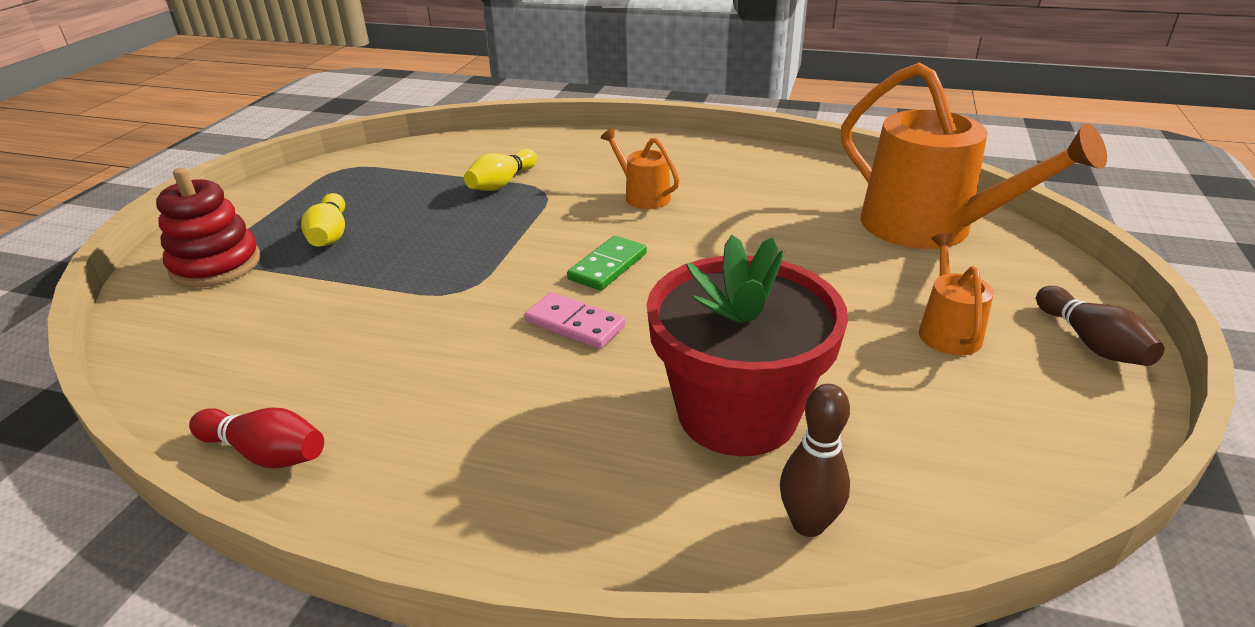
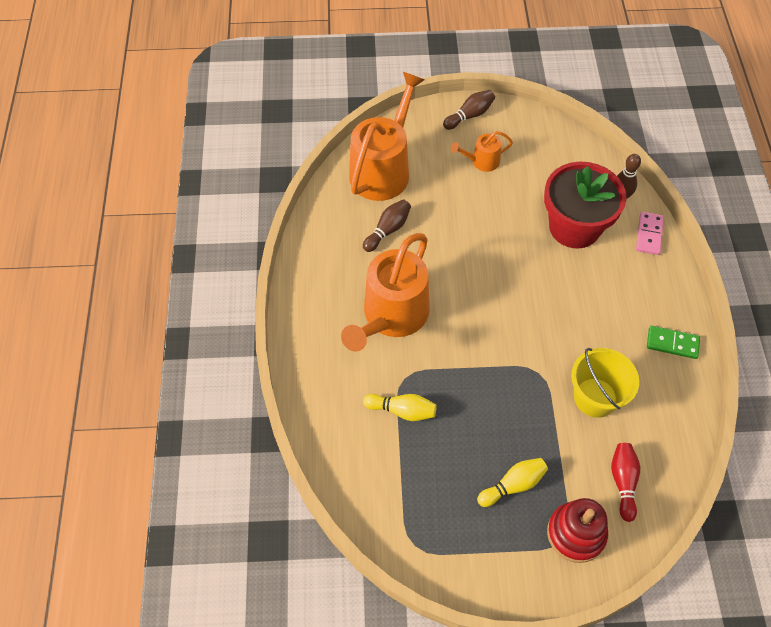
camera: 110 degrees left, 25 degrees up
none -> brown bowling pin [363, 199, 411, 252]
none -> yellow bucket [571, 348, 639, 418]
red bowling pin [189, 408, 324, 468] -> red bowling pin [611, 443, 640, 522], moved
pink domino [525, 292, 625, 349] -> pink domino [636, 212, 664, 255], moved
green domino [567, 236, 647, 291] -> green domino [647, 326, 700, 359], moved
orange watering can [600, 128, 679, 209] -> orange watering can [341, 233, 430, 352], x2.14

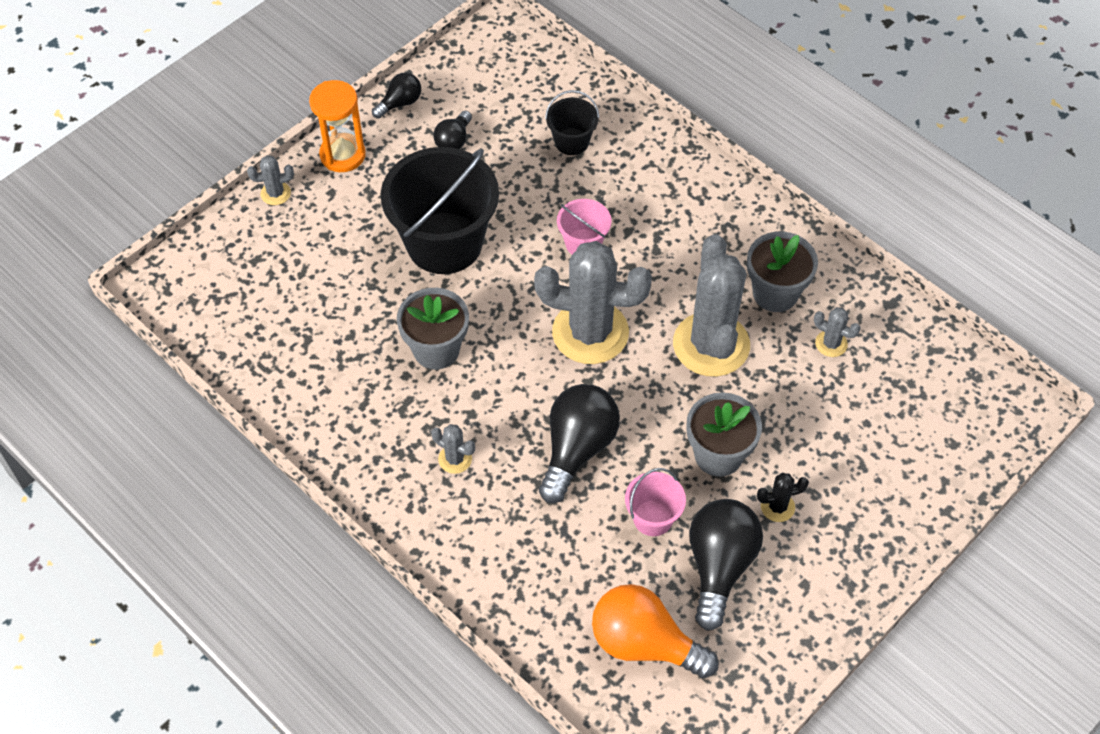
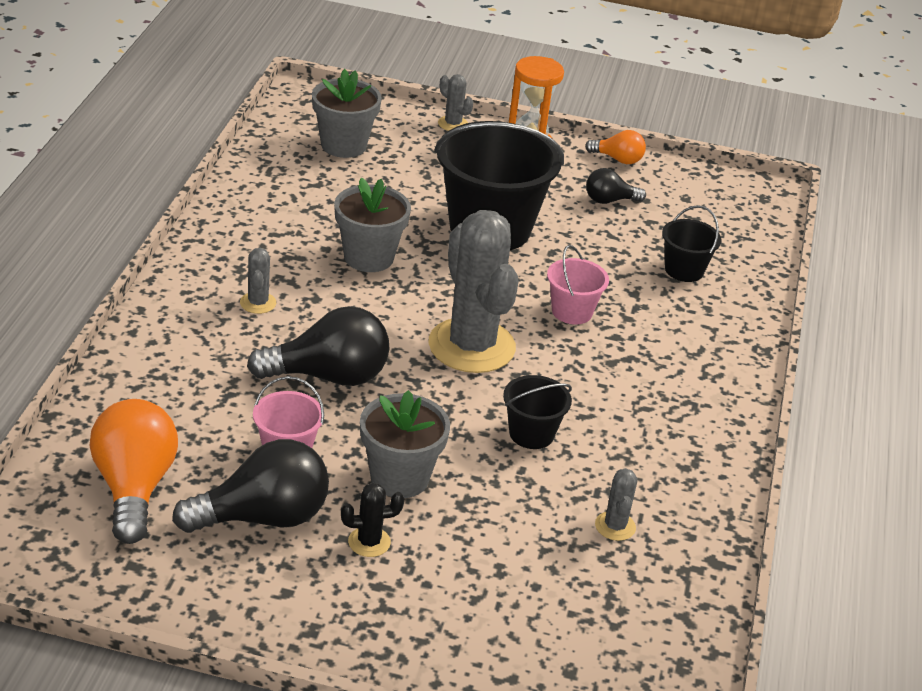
camera: 55 degrees right, 20 degrees down
grey flower pot [747, 231, 818, 312] -> grey flower pot [312, 69, 382, 158], moved
grey cactus [673, 234, 750, 377] -> black bucket [503, 375, 572, 449]
black light bulb [372, 72, 421, 118] -> orange light bulb [585, 130, 646, 164]
black cactus [757, 473, 809, 522] -> black cactus [341, 483, 404, 557], 60 degrees counterclockwise

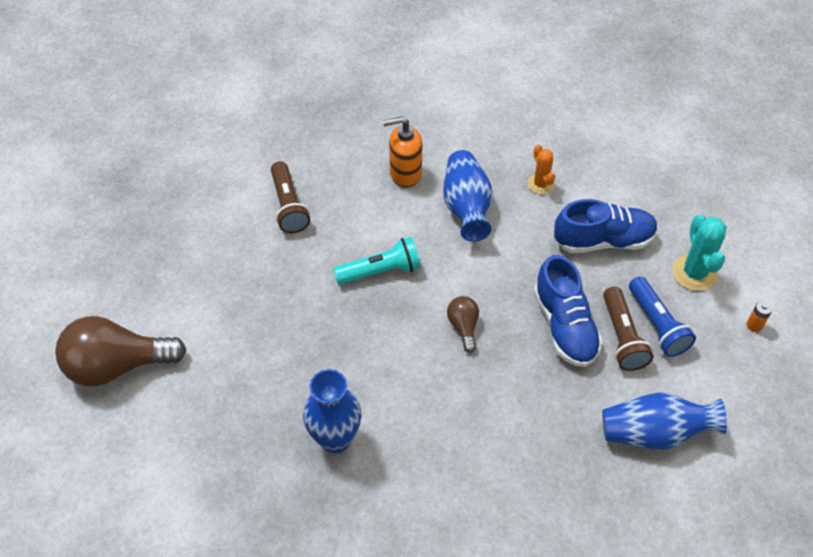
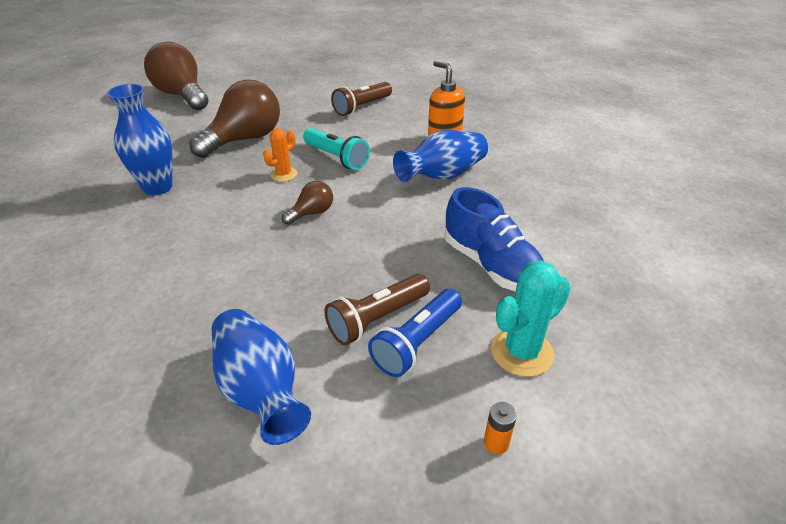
camera: 60 degrees right, 15 degrees down
blue shoe [534, 255, 603, 367] -> none
none -> brown light bulb [189, 80, 280, 158]
orange cactus [528, 145, 555, 194] -> orange cactus [263, 128, 297, 182], moved

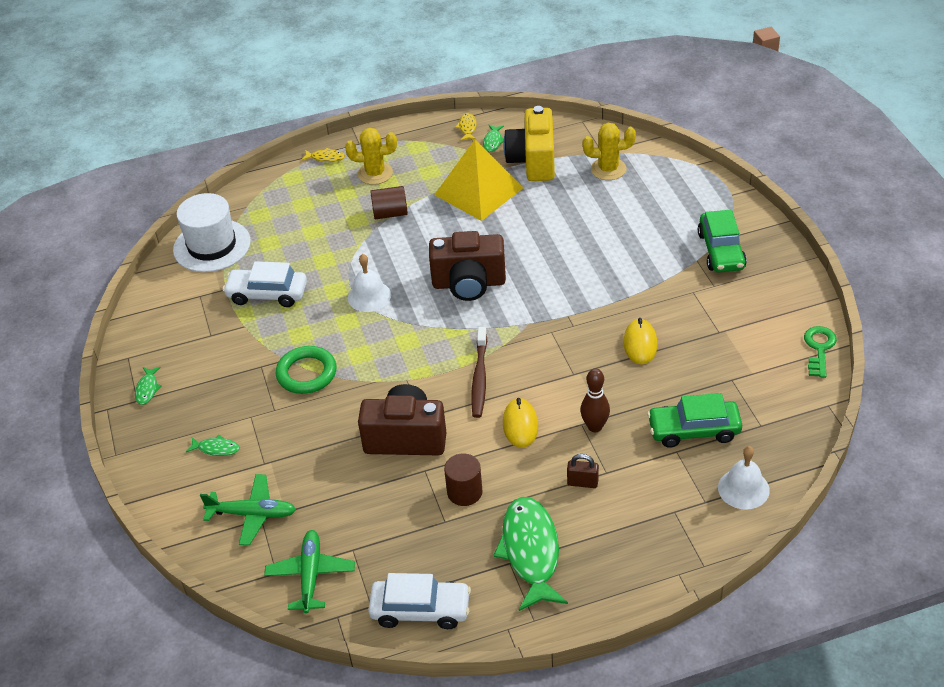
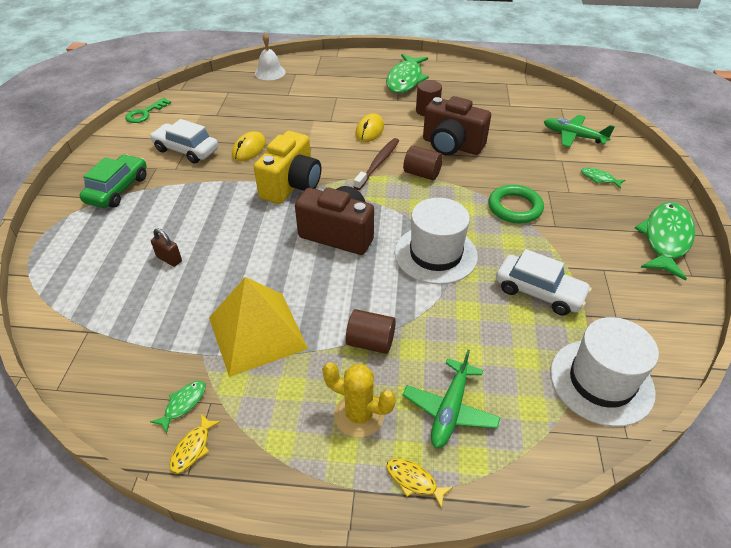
camera: 160 degrees left, 0 degrees up
brown bowling pin [581, 368, 610, 432] -> none
yellow cactus [583, 123, 636, 180] -> none
green car [647, 393, 742, 448] -> none
none -> brown cylinder [403, 145, 443, 180]
green plane [264, 530, 355, 614] -> green plane [403, 349, 501, 448], moved
white car [368, 573, 471, 629] -> white car [150, 119, 218, 163], moved
yellow camera [503, 106, 555, 181] -> yellow camera [254, 131, 321, 204], moved
brown padlock [567, 454, 599, 488] -> brown padlock [151, 228, 182, 267], moved
white bell [348, 254, 391, 312] -> white hat [395, 198, 478, 284]
green fish [135, 367, 162, 405] -> green fish [635, 202, 695, 281], x2.29

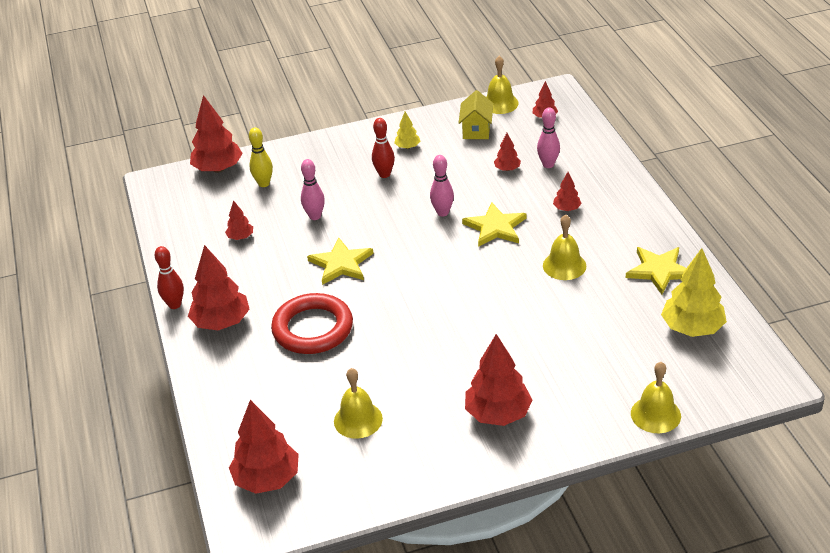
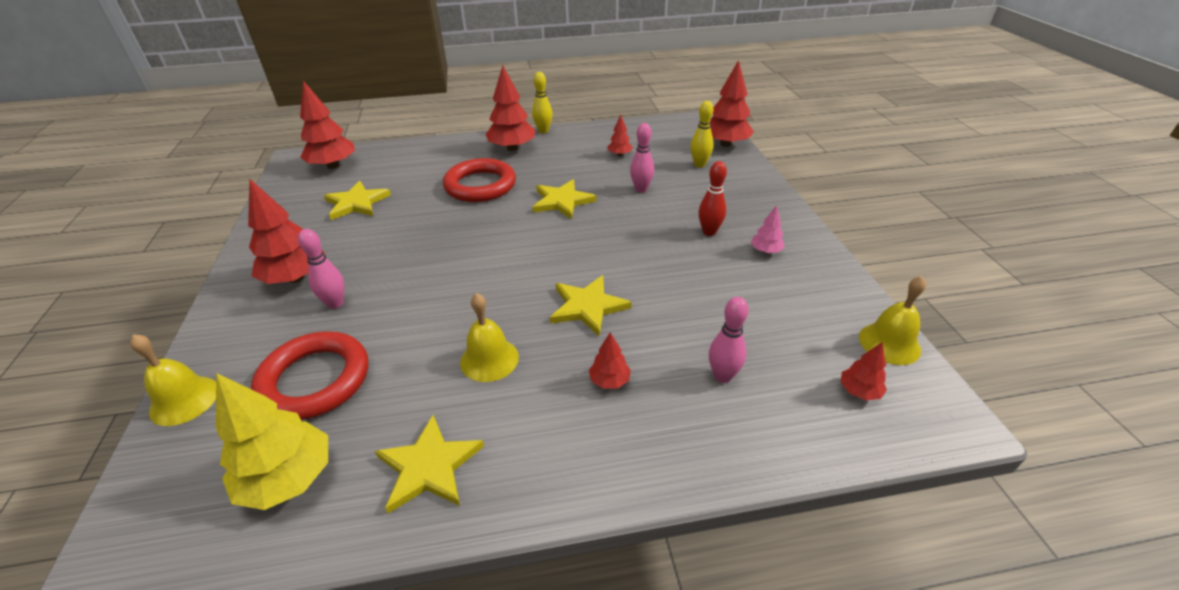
camera: 95 degrees right, 0 degrees up
yellow house [459, 90, 493, 139] -> none
red tree [494, 133, 521, 171] -> none
none -> red ring [251, 332, 368, 420]
pink bowling pin [430, 155, 454, 217] -> pink bowling pin [298, 229, 344, 309], moved
yellow bell [334, 368, 383, 439] -> yellow star [324, 181, 391, 220]
red bowling pin [155, 246, 184, 309] -> yellow bowling pin [532, 72, 552, 133]
yellow tree [394, 112, 420, 149] -> pink tree [751, 205, 785, 254]

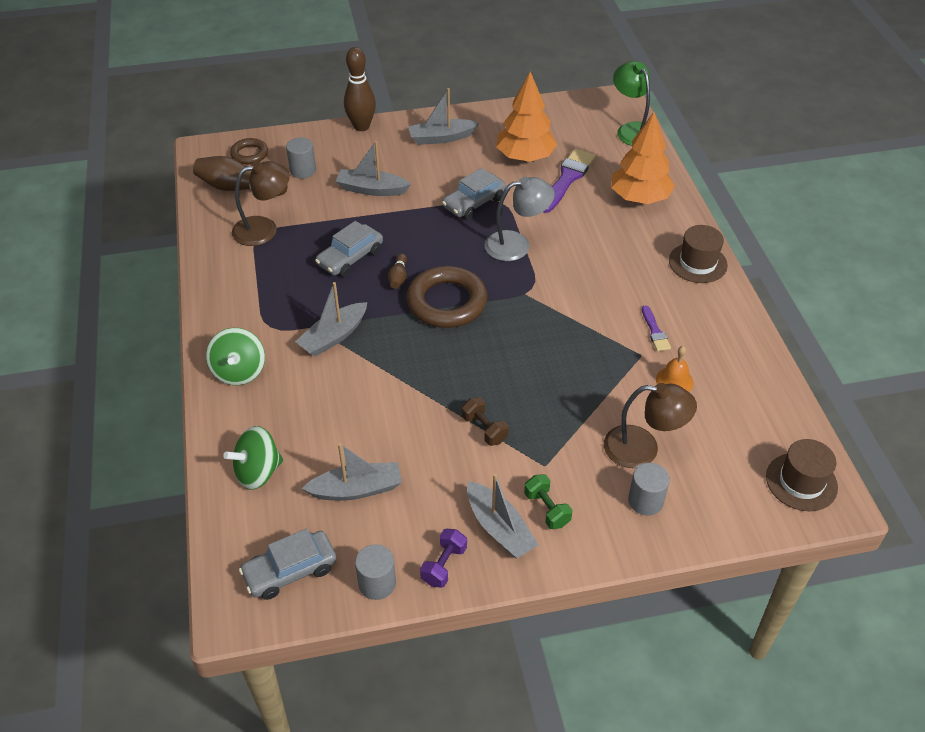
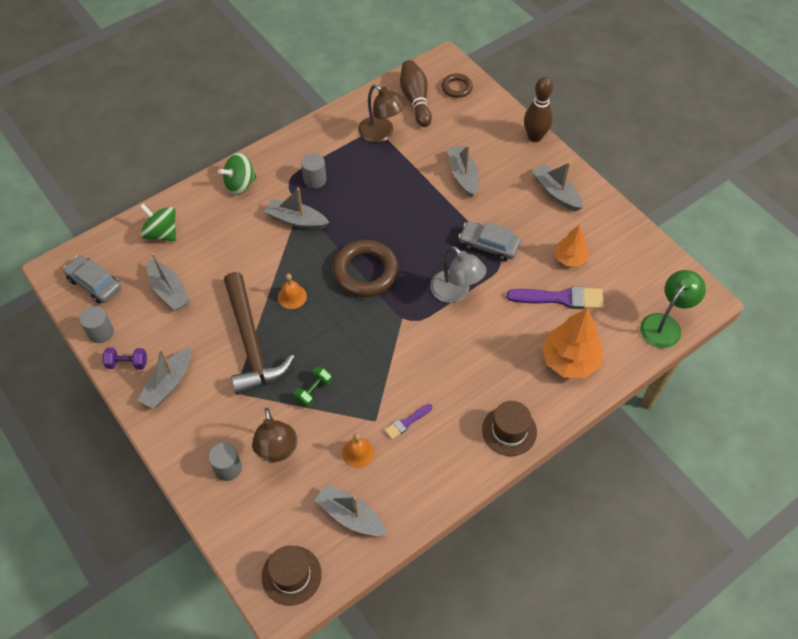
camera: 65 degrees right, 10 degrees up
grey car [315, 221, 383, 276] -> none
brown bowling pin [388, 253, 407, 289] -> none
none -> orange bell [278, 274, 307, 309]
none -> grey boat [314, 484, 387, 536]
grey cylinder [286, 137, 316, 179] -> grey cylinder [301, 153, 326, 188], moved
green dumbbell [524, 474, 572, 529] -> green dumbbell [294, 366, 332, 408], moved
brown dumbbell [462, 397, 509, 446] -> brown hammer [224, 272, 295, 395]
orange tree [496, 72, 557, 162] -> orange tree [554, 225, 589, 266], x0.60

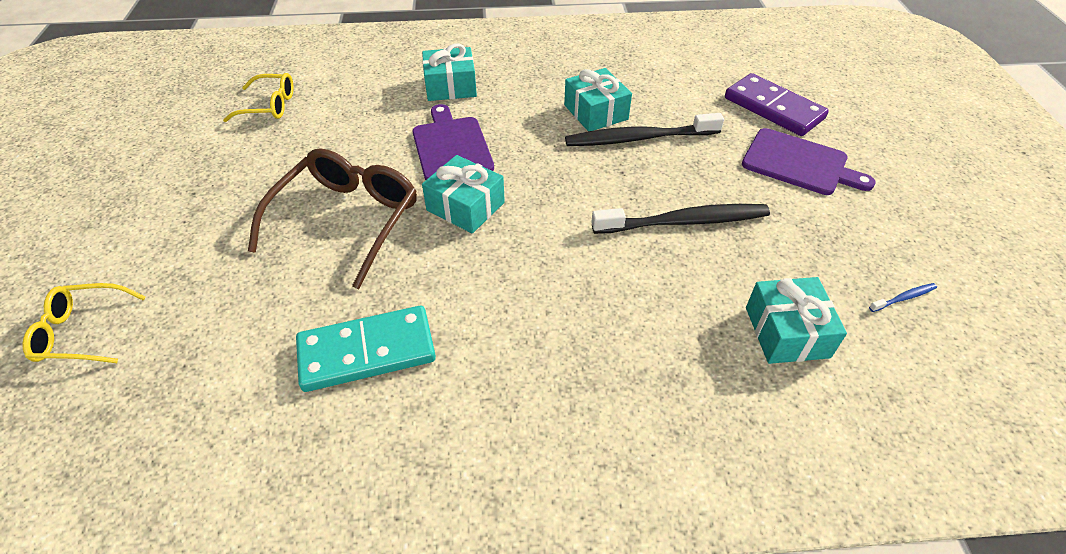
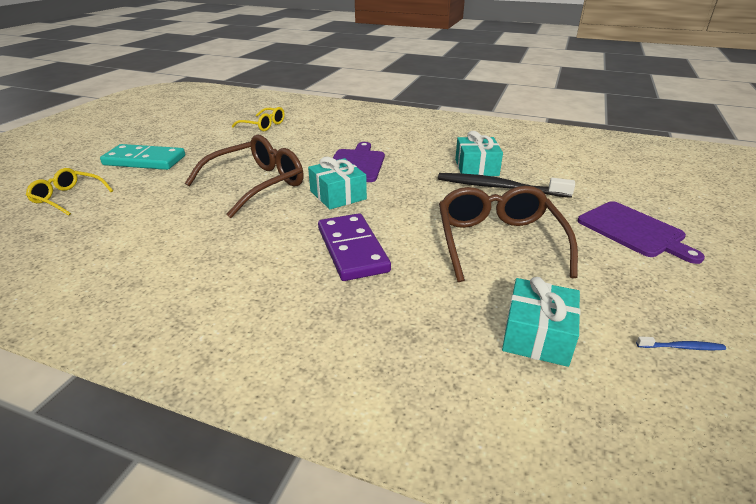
camera: 25 degrees right, 15 degrees down
turquoise gift [422, 43, 477, 101] -> none
turquoise domino [296, 306, 436, 392] -> turquoise domino [100, 144, 185, 170], moved
purple domino [725, 73, 829, 136] -> purple domino [318, 213, 391, 281], moved
black toothbrush [591, 204, 770, 234] -> brown glasses [439, 186, 578, 282]

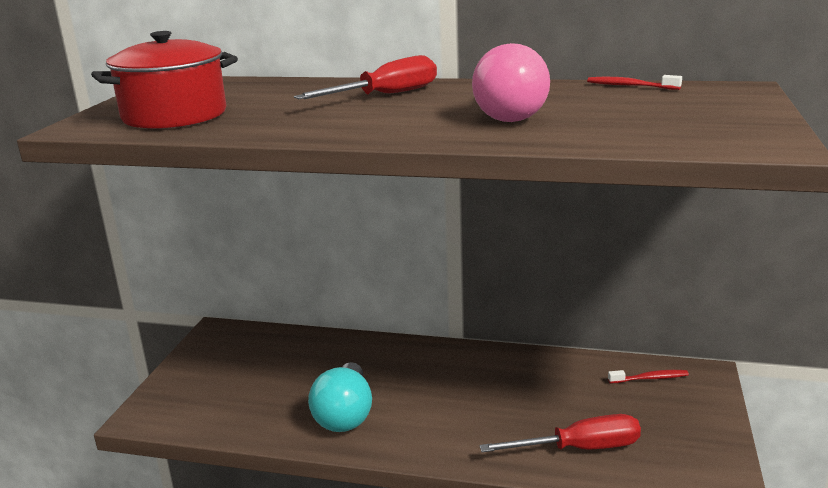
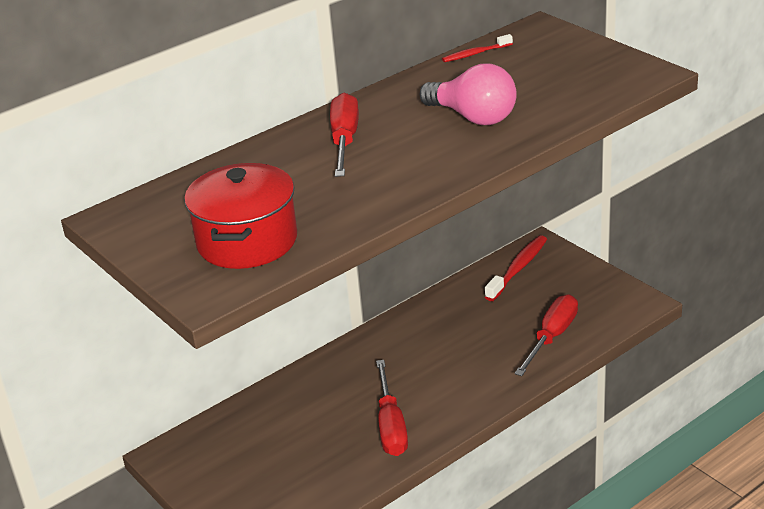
camera: 50 degrees left, 10 degrees up
turquoise light bulb [308, 362, 372, 432] -> red screwdriver [376, 360, 408, 456]
red toothbrush [608, 370, 689, 383] -> red toothbrush [485, 235, 547, 301], x1.70

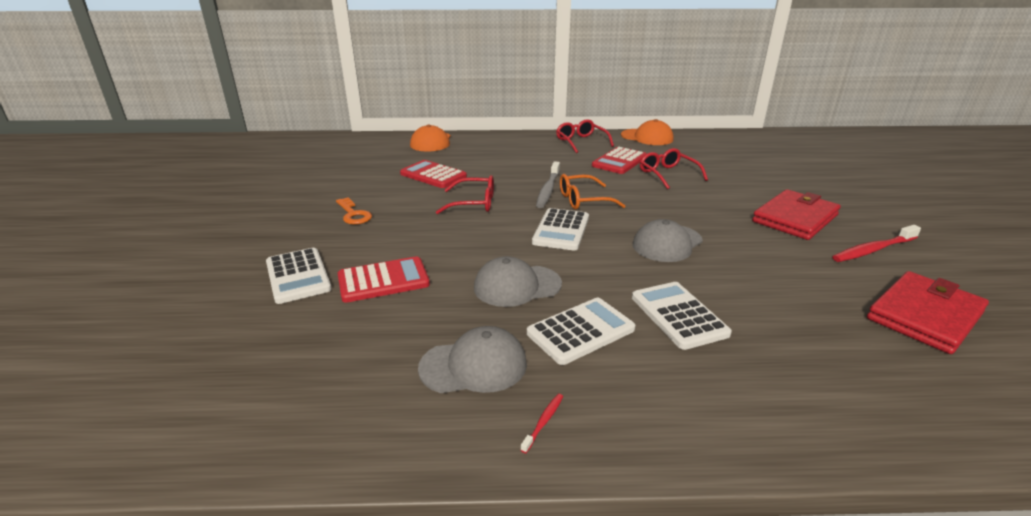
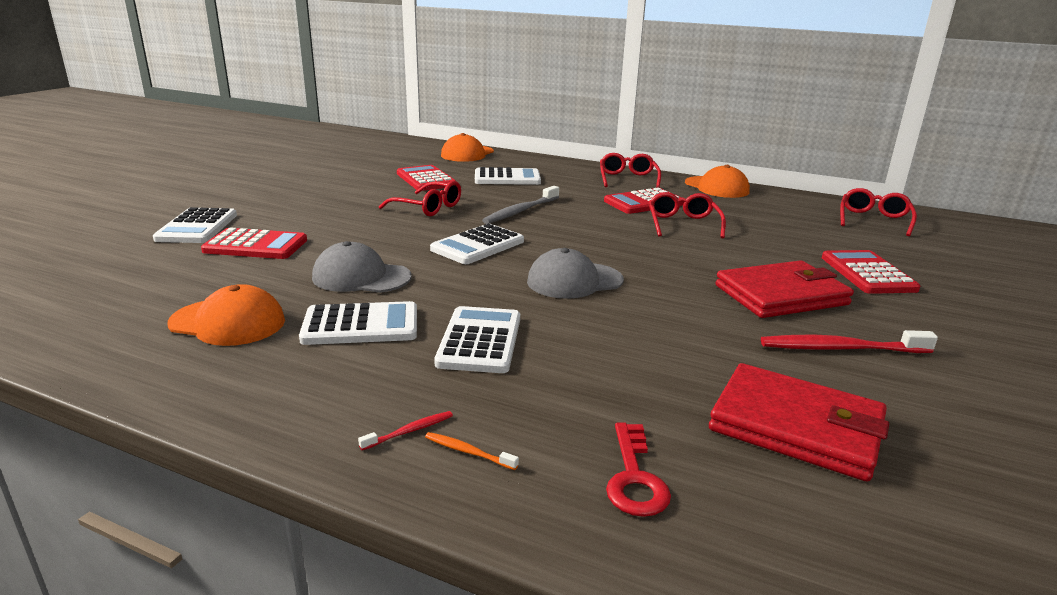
camera: 25 degrees right, 5 degrees down
orange key [336, 197, 372, 225] -> none
orange glasses [560, 174, 625, 210] -> none
none -> orange toothbrush [425, 432, 519, 470]
none -> white calculator [475, 167, 541, 185]
none -> red key [606, 423, 671, 517]
none -> red calculator [822, 250, 920, 294]
none -> red glasses [840, 188, 917, 236]
red toothbrush [521, 394, 563, 453] -> red toothbrush [358, 411, 453, 450], moved
grey cap [418, 326, 527, 393] -> orange cap [168, 284, 285, 346]
red wallet [867, 271, 989, 354] -> red wallet [709, 363, 889, 482], 45 degrees clockwise

